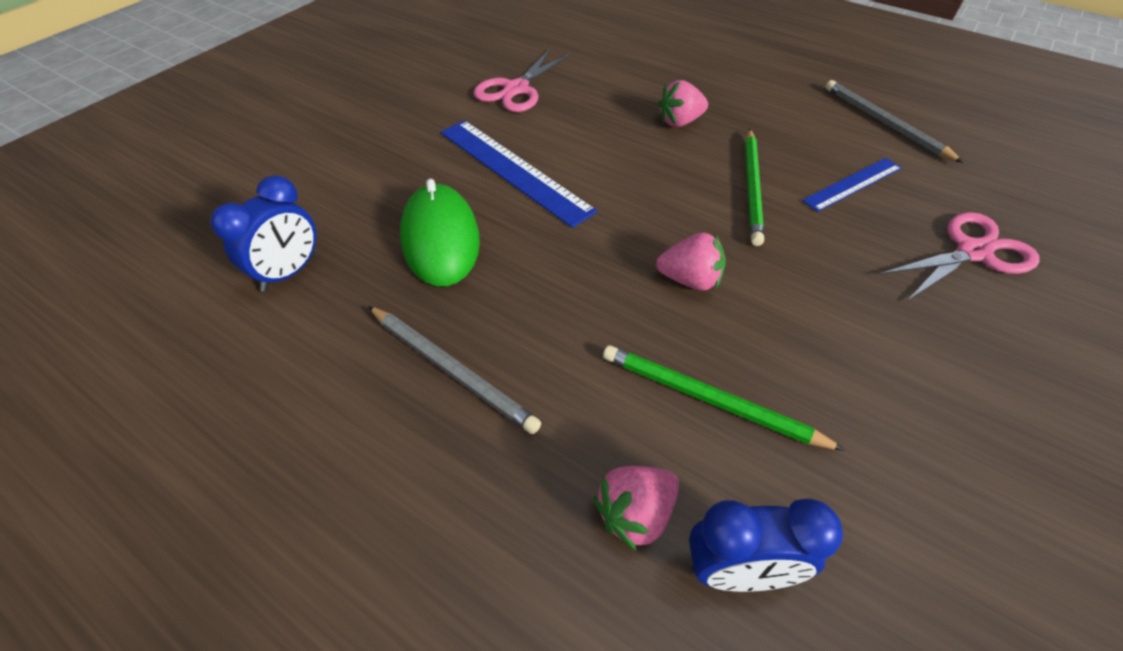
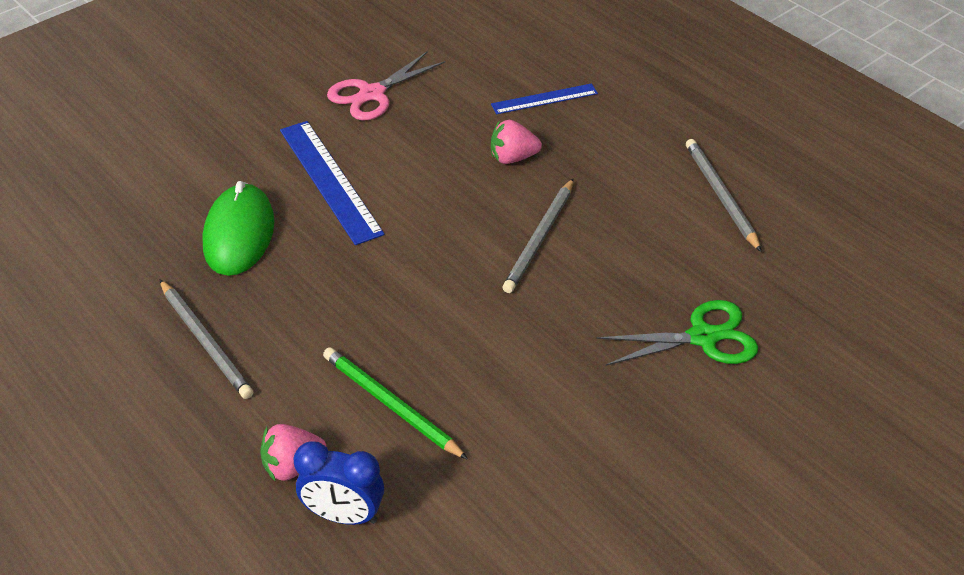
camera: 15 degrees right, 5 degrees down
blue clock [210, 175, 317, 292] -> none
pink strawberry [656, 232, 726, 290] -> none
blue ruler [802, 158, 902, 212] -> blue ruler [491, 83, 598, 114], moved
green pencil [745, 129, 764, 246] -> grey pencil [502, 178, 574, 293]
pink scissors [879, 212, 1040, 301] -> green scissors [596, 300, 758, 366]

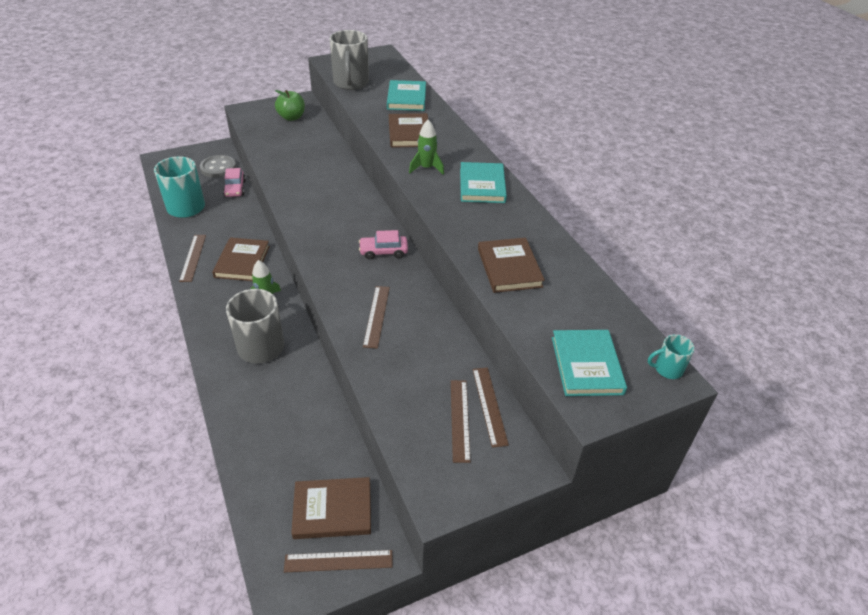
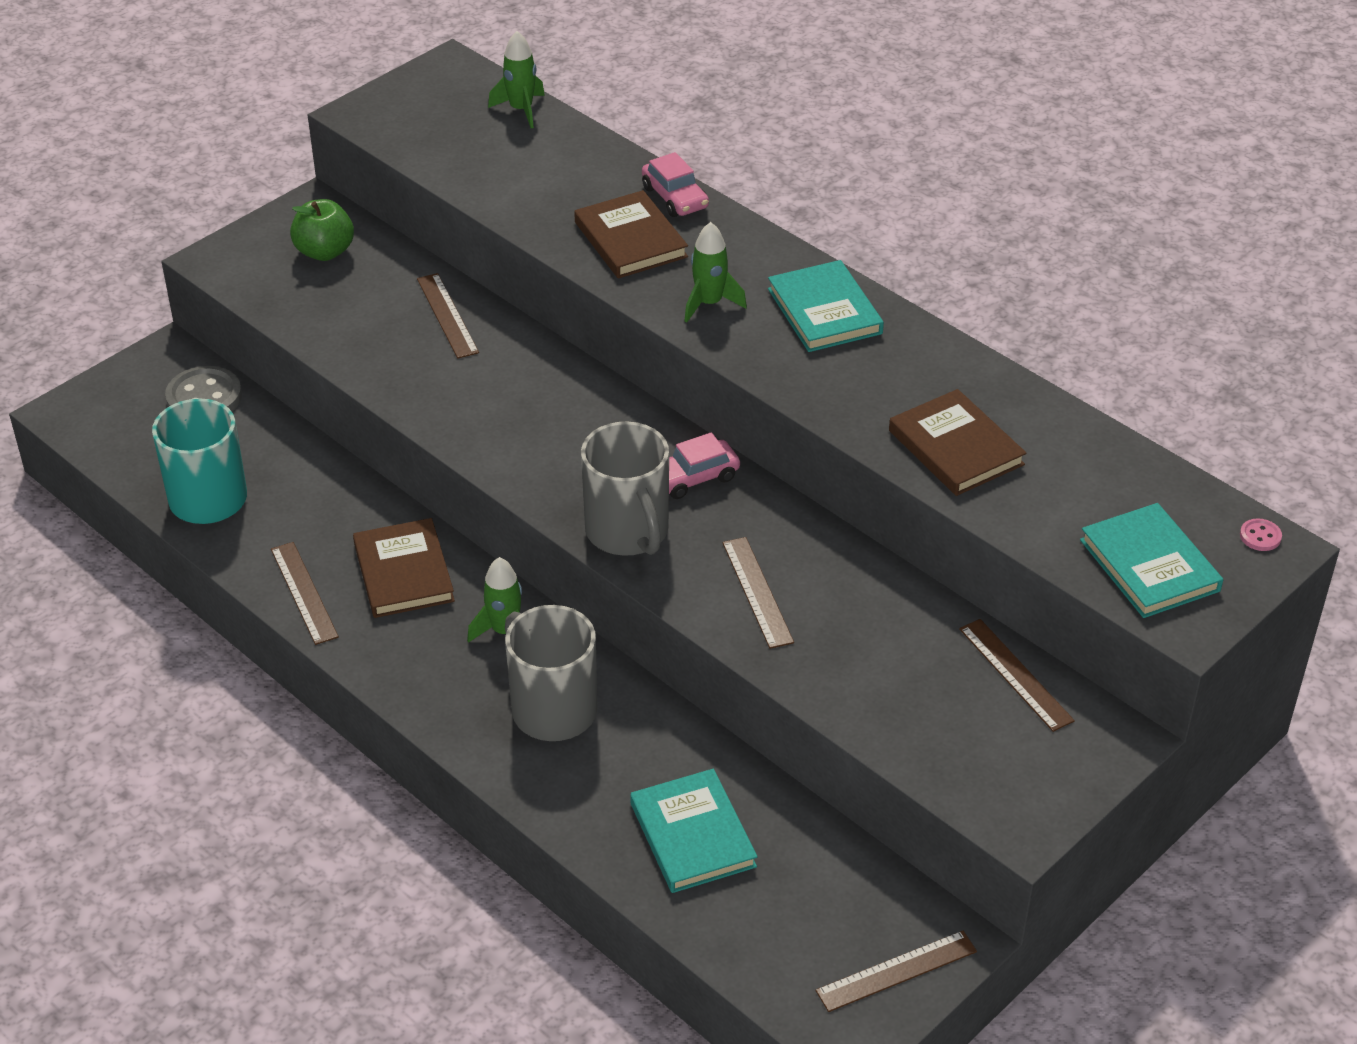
camera: 20 degrees left, 0 degrees up
brown book [291, 477, 371, 539] -> none
none -> green rocket [488, 31, 545, 128]
pink car [223, 168, 246, 197] -> pink car [642, 152, 709, 217], moved
grey mug [329, 30, 369, 90] -> grey mug [581, 422, 669, 556], moved
turquoise book [387, 80, 426, 111] -> turquoise book [630, 769, 757, 893], moved
brown ruler [451, 380, 471, 463] -> brown ruler [417, 273, 479, 359], moved
turquoise mug [648, 334, 694, 379] -> pink button [1240, 518, 1282, 551]

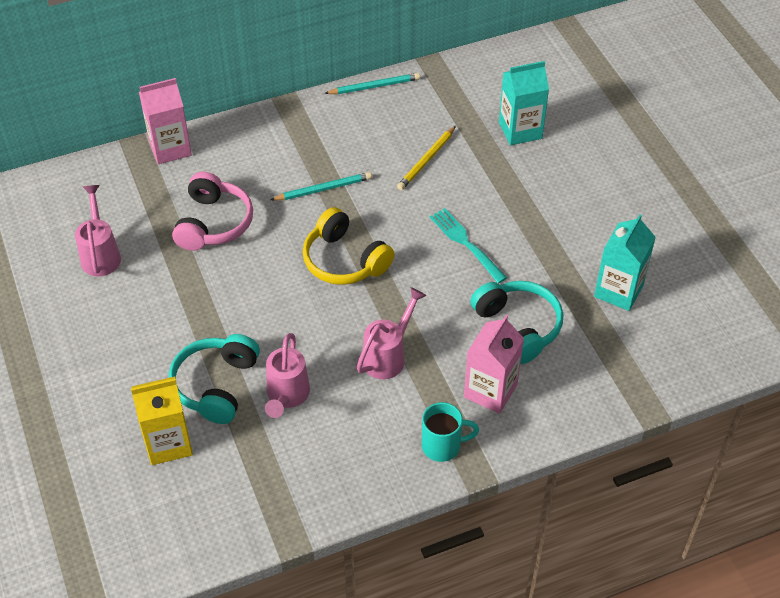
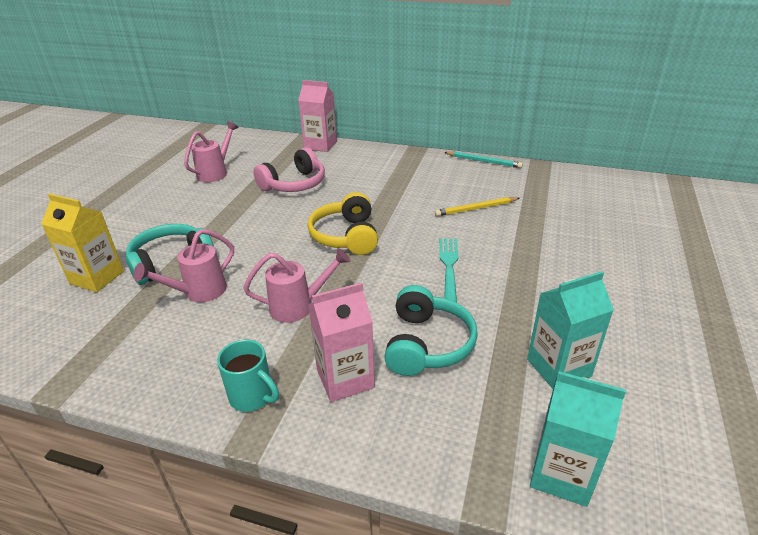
camera: 40 degrees right, 15 degrees down
turquoise pencil [270, 172, 372, 201] -> none
turquoise carton [499, 61, 549, 145] -> turquoise carton [530, 371, 626, 507], moved

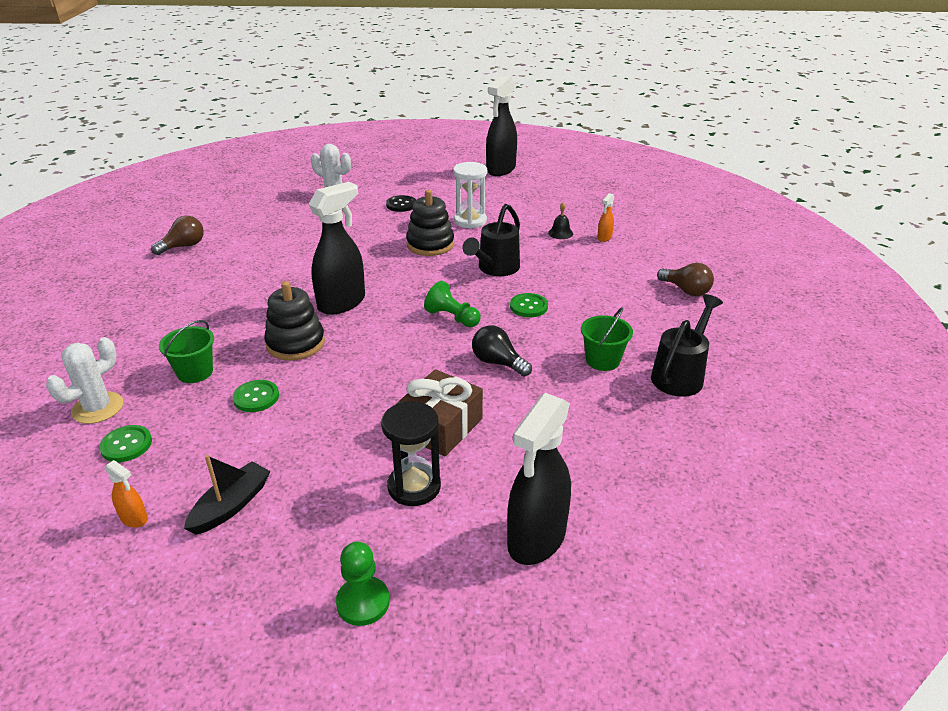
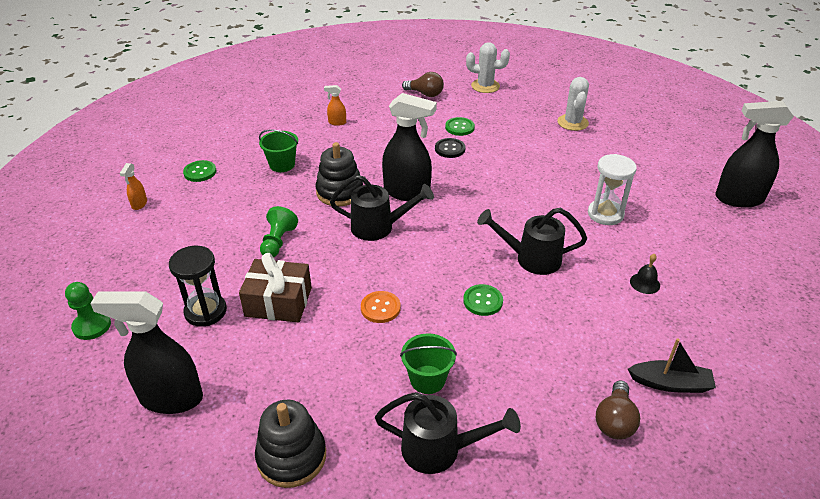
camera: 65 degrees right, 5 degrees up
none -> black watering can [330, 175, 434, 241]
white cactus [46, 337, 123, 424] -> white cactus [466, 42, 510, 93], moved
black boat [184, 455, 271, 535] -> black boat [628, 338, 716, 393], moved
green button [232, 380, 279, 412] -> green button [445, 117, 475, 136], moved
black button [386, 195, 416, 212] -> black button [435, 138, 465, 158], moved
black stacking toy [406, 190, 454, 256] -> black stacking toy [255, 400, 326, 488], moved
green pawn [424, 281, 481, 327] -> green pawn [260, 206, 298, 257], moved
orange spray bottle [597, 193, 614, 242] -> orange spray bottle [324, 85, 346, 126], moved
black light bulb [472, 325, 532, 376] -> orange button [361, 291, 401, 323]

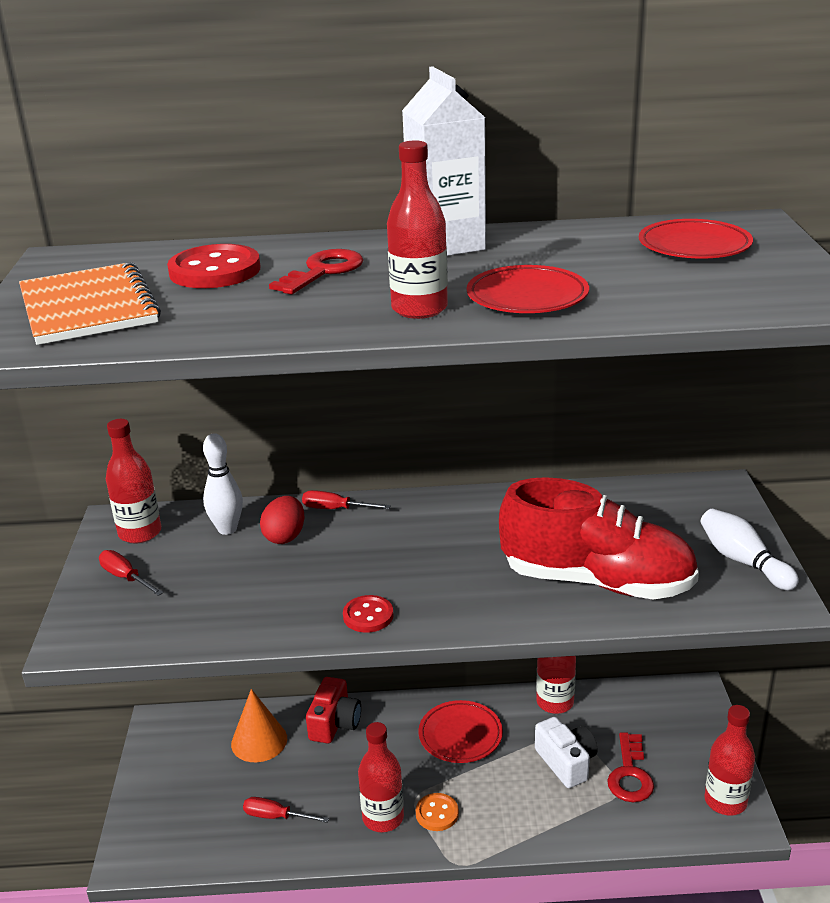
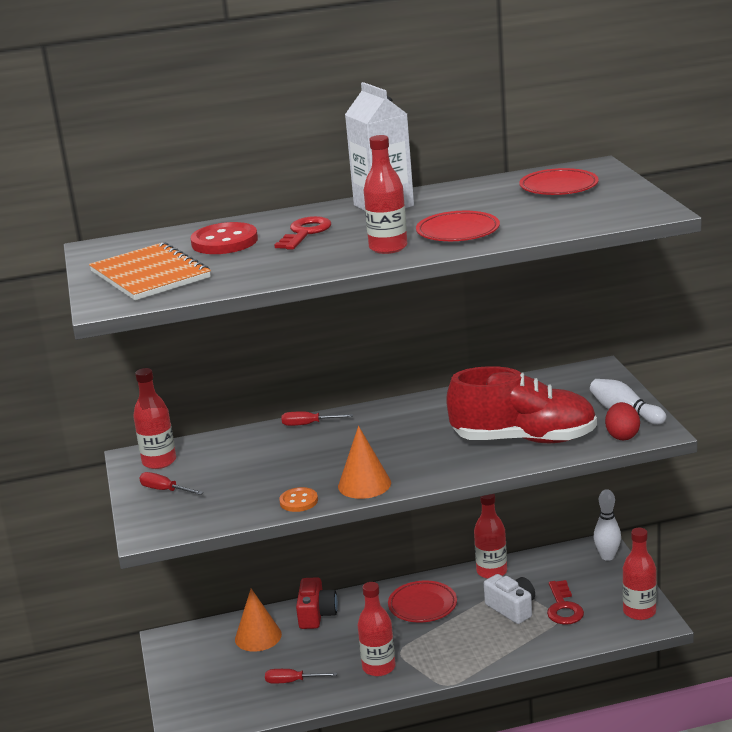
camera: 10 degrees left, 5 degrees down
white bowling pin [203, 433, 243, 535] -> white bowling pin [594, 489, 621, 561], moved
red egg [260, 496, 304, 544] -> red egg [605, 402, 640, 440], moved
orange button [416, 793, 459, 831] -> orange button [279, 487, 318, 512], moved
red button [343, 595, 393, 633] -> orange cone [338, 426, 391, 499]

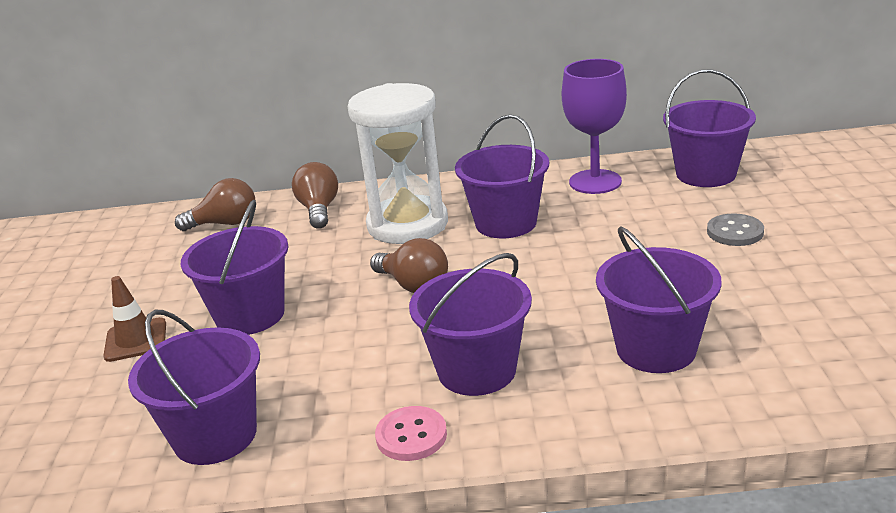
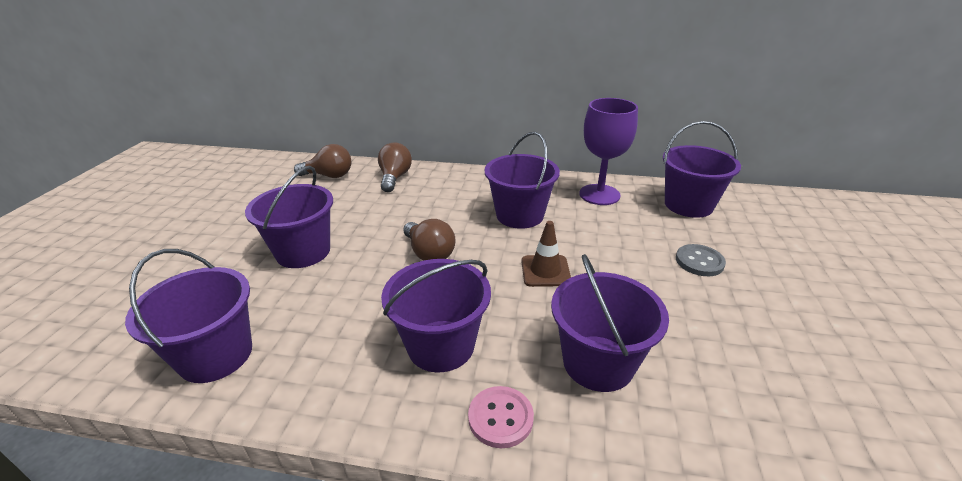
camera: 10 degrees right, 5 degrees up
white hourglass [347, 83, 448, 244] -> none
brown traffic cone [103, 276, 166, 362] -> brown traffic cone [521, 221, 571, 287], moved
pink button [375, 406, 447, 461] -> pink button [468, 386, 534, 448], moved

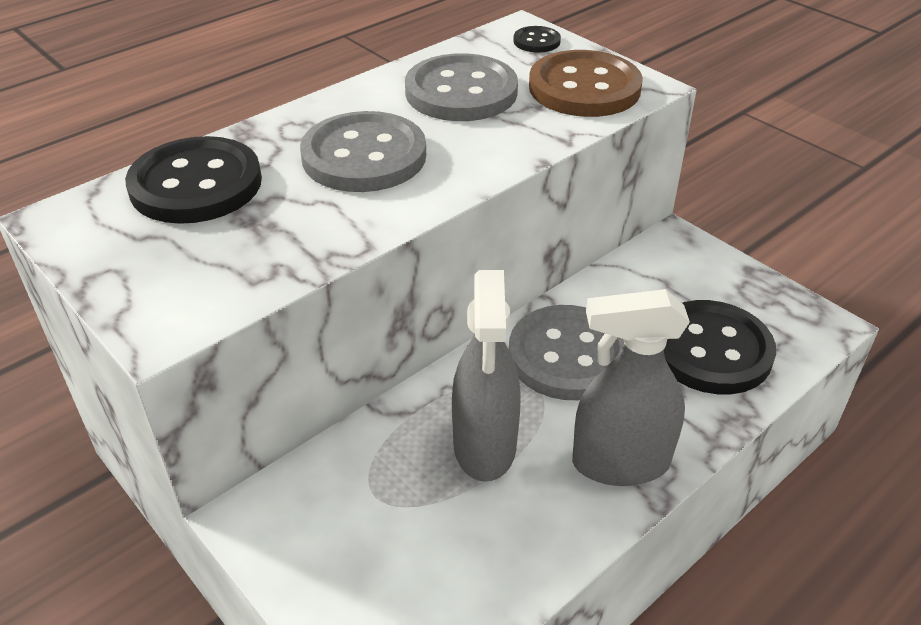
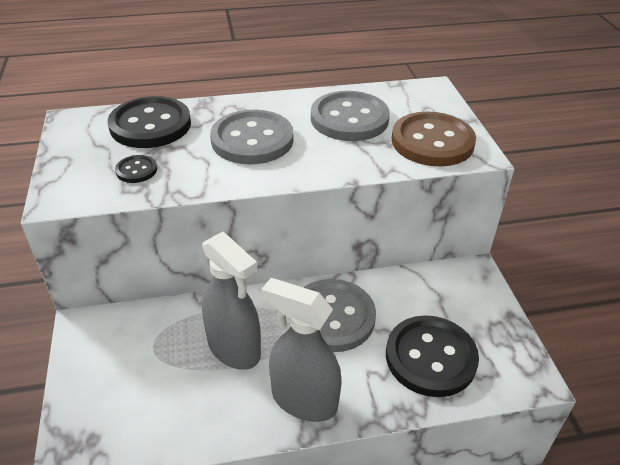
camera: 30 degrees right, 0 degrees up
black button [513, 26, 561, 53] -> black button [115, 155, 157, 183], moved
grey spray bottle [452, 270, 521, 482] -> grey spray bottle [202, 231, 261, 370], 75 degrees counterclockwise

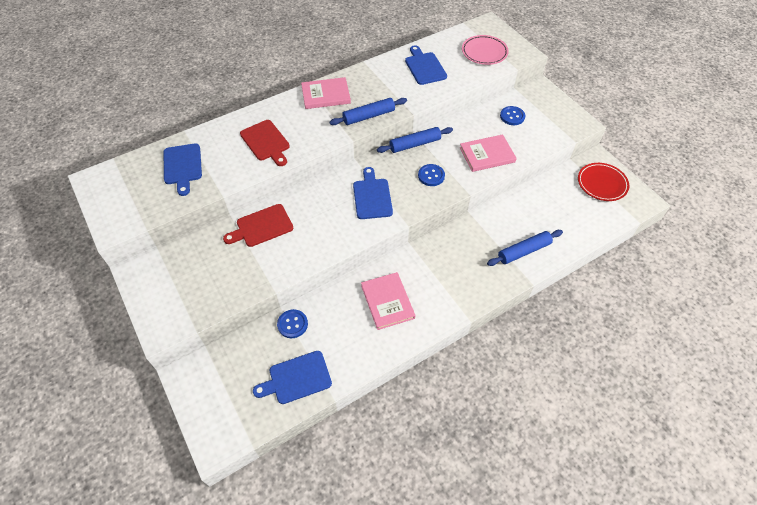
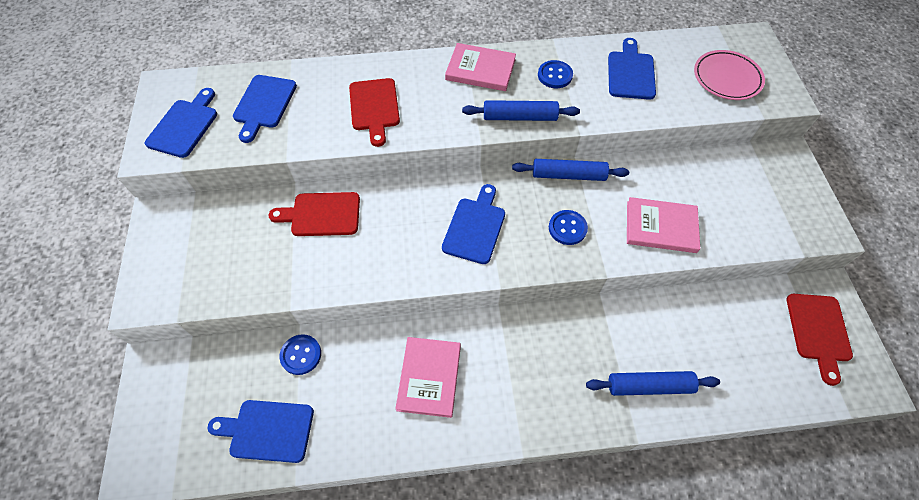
camera: 25 degrees right, 5 degrees up
none -> blue cutting board [145, 88, 217, 158]
blue button [500, 106, 525, 125] -> blue button [538, 60, 573, 88], moved
red plate [578, 163, 629, 201] -> red cutting board [786, 294, 853, 386]

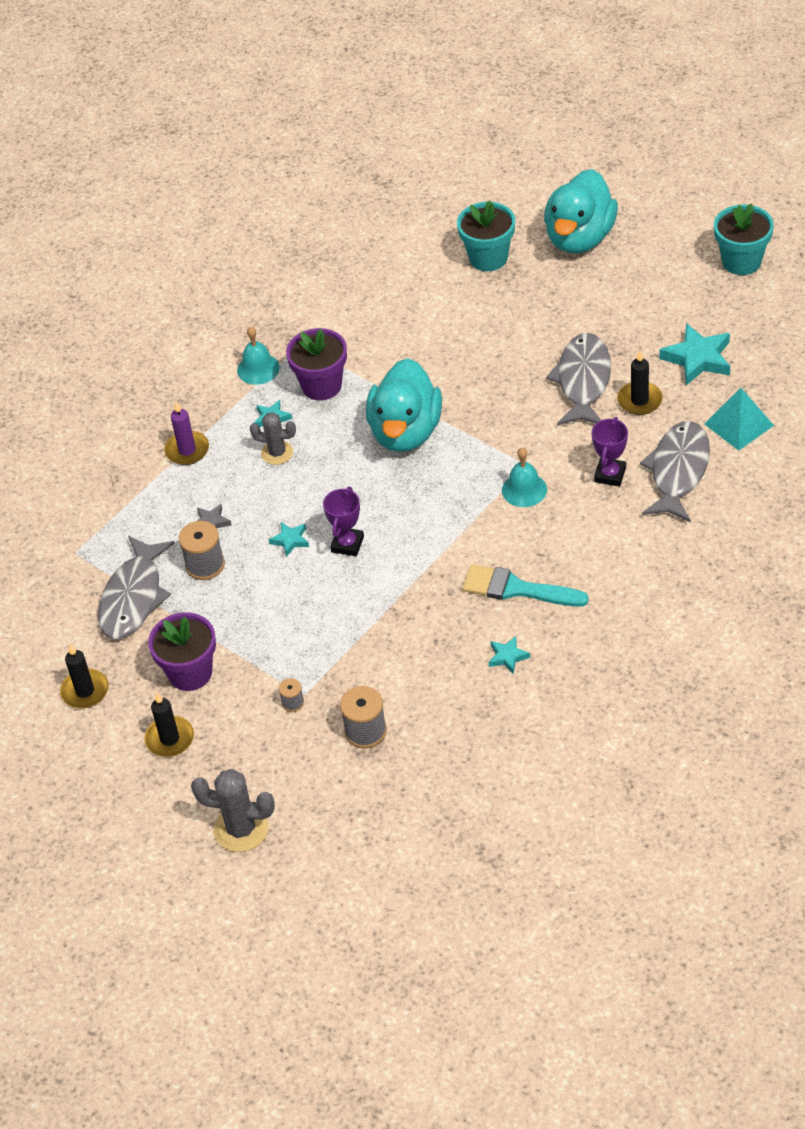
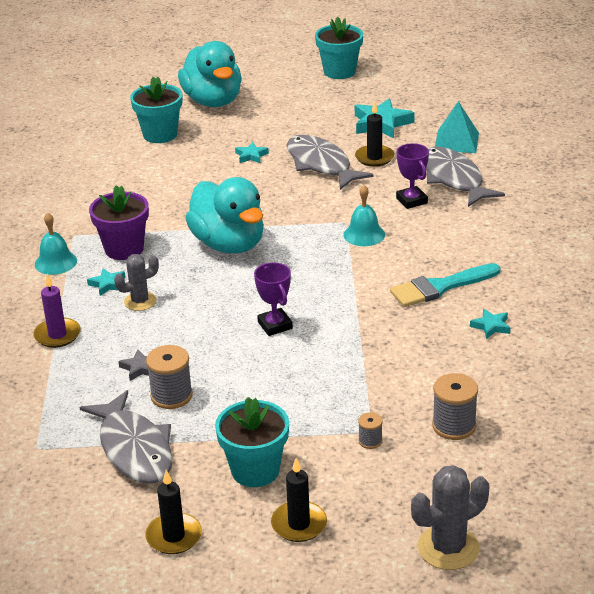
camera: 45 degrees left, 15 degrees down
turquoise star [269, 522, 309, 557] -> turquoise star [235, 142, 269, 163], moved
purple flower pot [148, 612, 216, 691] -> turquoise flower pot [215, 397, 289, 487]

